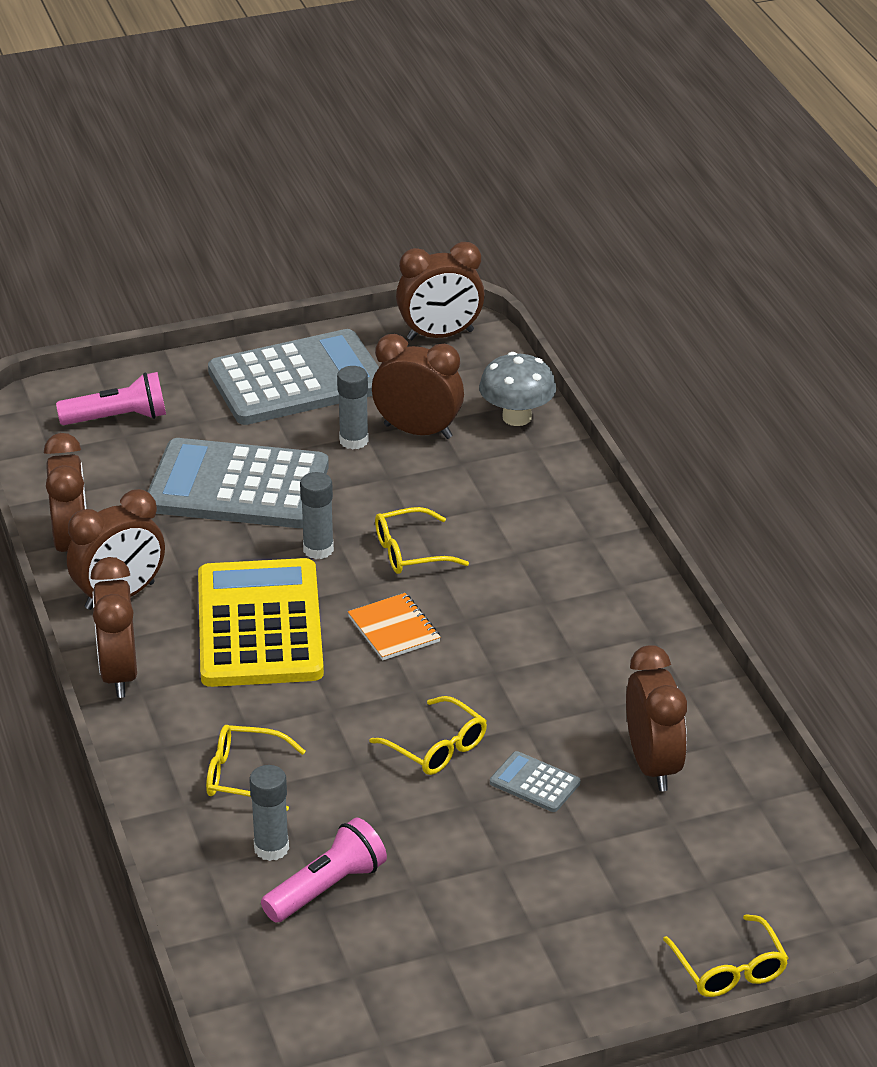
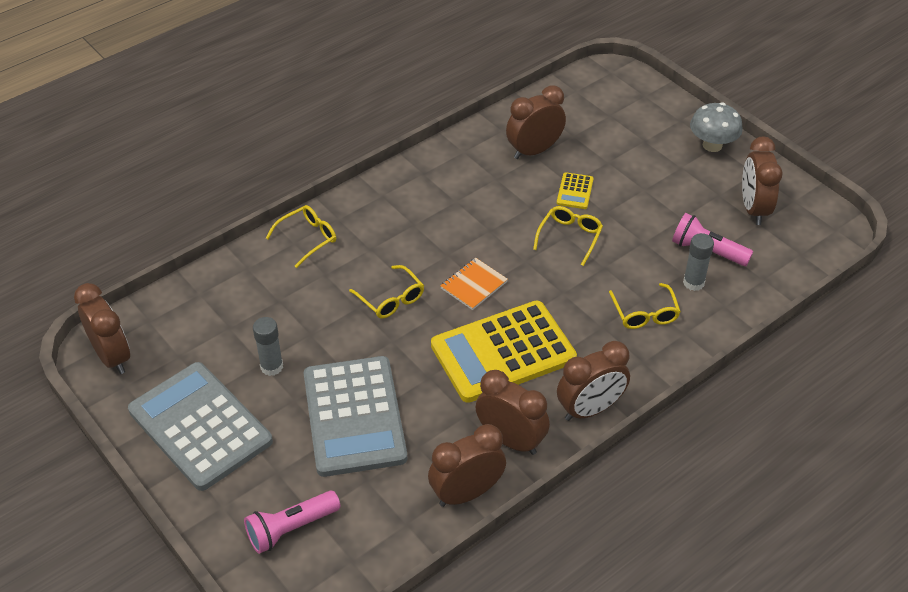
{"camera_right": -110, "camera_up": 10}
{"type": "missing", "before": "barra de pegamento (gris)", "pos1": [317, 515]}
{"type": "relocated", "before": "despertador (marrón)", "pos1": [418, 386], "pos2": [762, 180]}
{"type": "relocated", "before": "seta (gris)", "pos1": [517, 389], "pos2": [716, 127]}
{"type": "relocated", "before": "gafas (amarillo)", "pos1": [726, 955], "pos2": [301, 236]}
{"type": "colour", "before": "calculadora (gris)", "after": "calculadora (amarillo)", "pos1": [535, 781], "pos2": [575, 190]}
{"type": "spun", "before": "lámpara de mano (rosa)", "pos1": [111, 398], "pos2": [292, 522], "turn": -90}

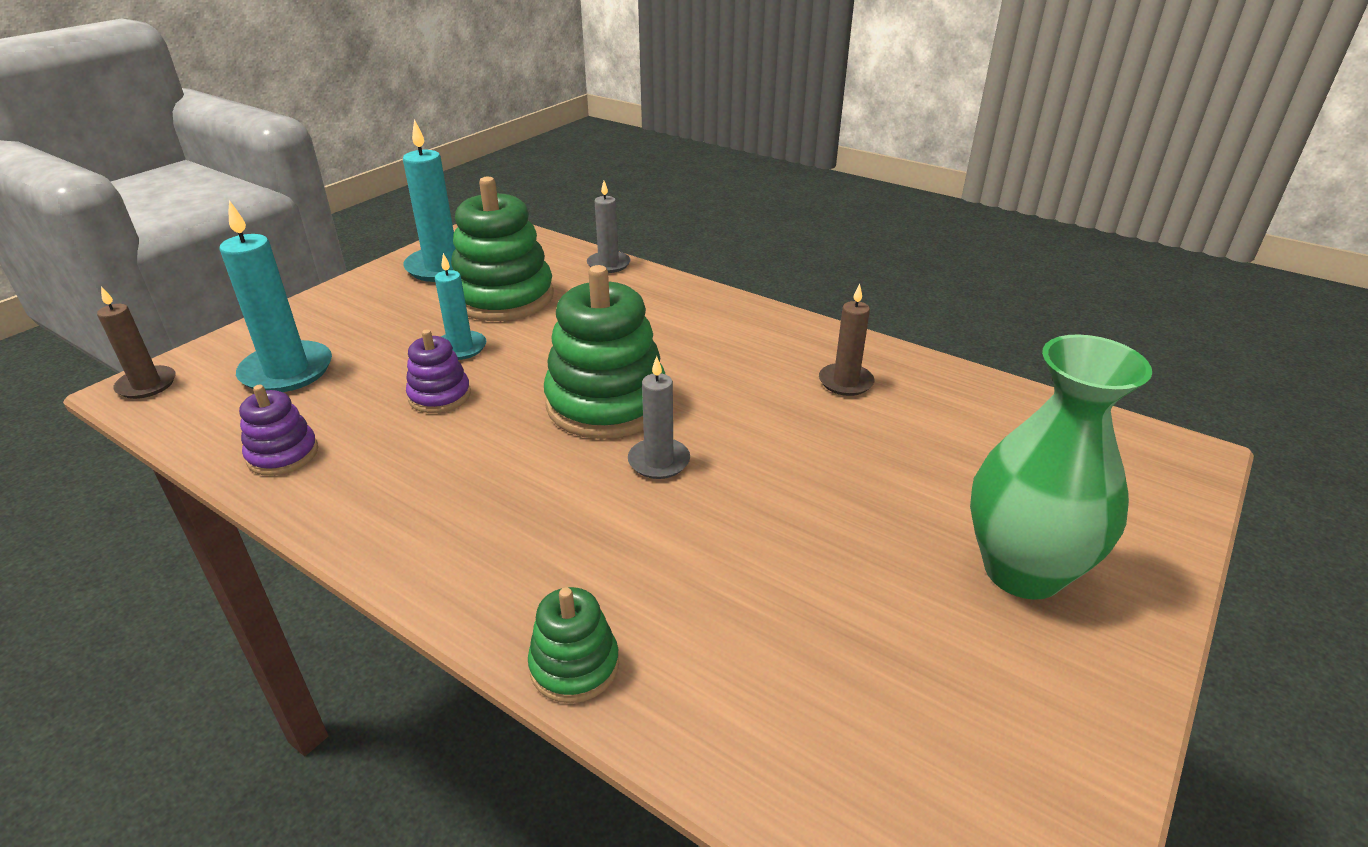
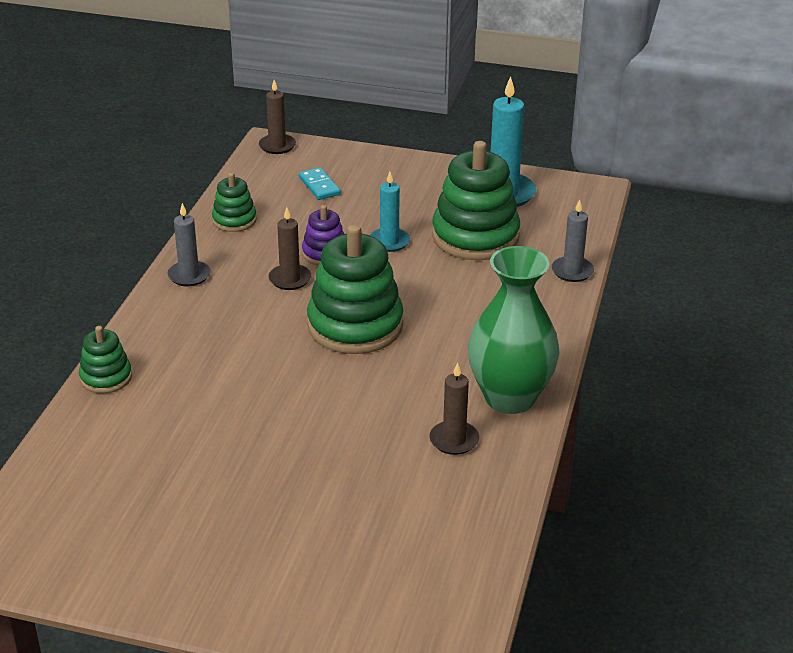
{"camera_right": 70, "camera_up": 0}
{"type": "appeared", "after": "vela (marrón)", "pos2": [290, 248]}
{"type": "relocated", "before": "vela (gris)", "pos1": [659, 417], "pos2": [189, 244]}
{"type": "relocated", "before": "florero (verde)", "pos1": [1061, 467], "pos2": [514, 330]}
{"type": "exchanged", "before": "vela (turquesa)", "after": "ficha de dominó (turquesa)", "pos1": [275, 296], "pos2": [320, 183]}
{"type": "colour", "before": "juguete apilable (morado)", "after": "juguete apilable (verde)", "pos1": [278, 430], "pos2": [234, 202]}

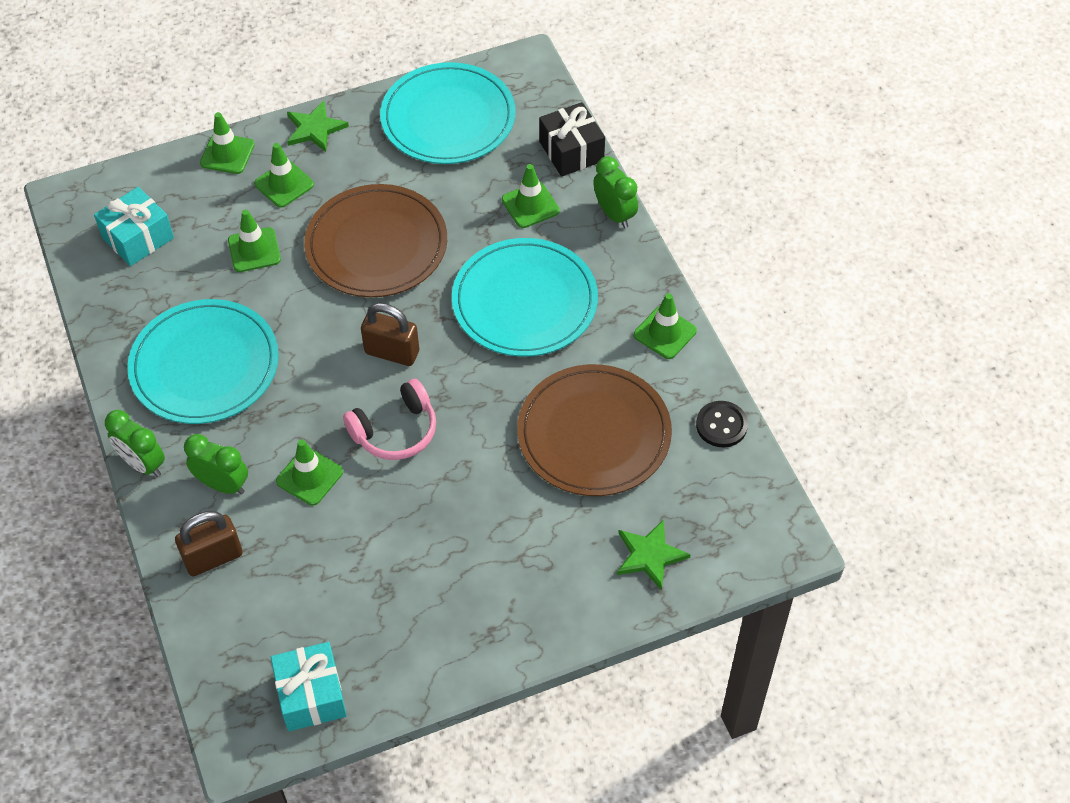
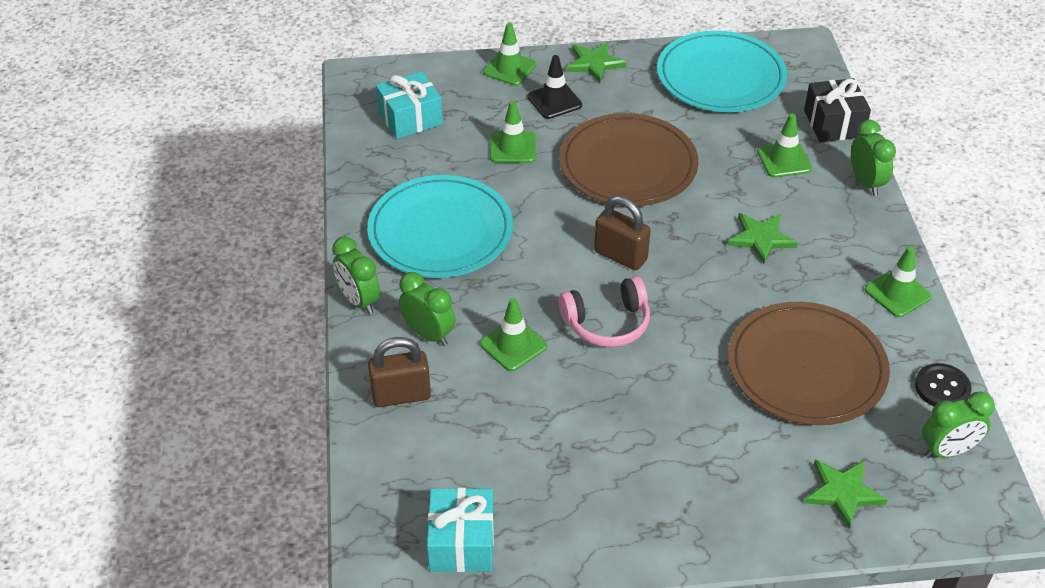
{"camera_right": 15, "camera_up": -10}
{"type": "appeared", "after": "despertador (verde)", "pos2": [958, 424]}
{"type": "exchanged", "before": "plato (turquesa)", "after": "estrella (verde)", "pos1": [525, 297], "pos2": [762, 238]}
{"type": "colour", "before": "cono de tráfico (verde)", "after": "cono de tráfico (negro)", "pos1": [284, 175], "pos2": [555, 87]}

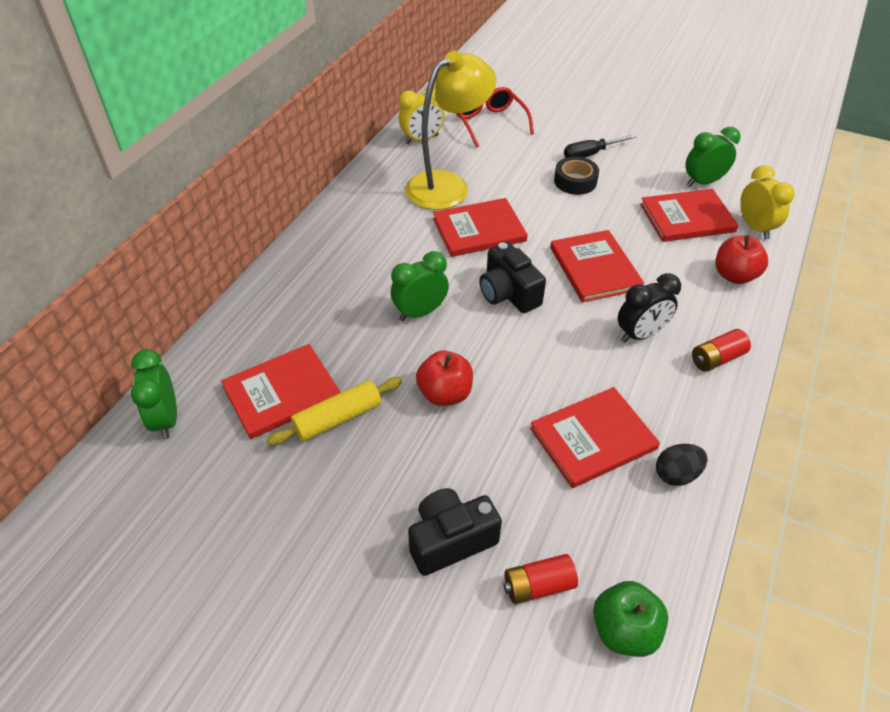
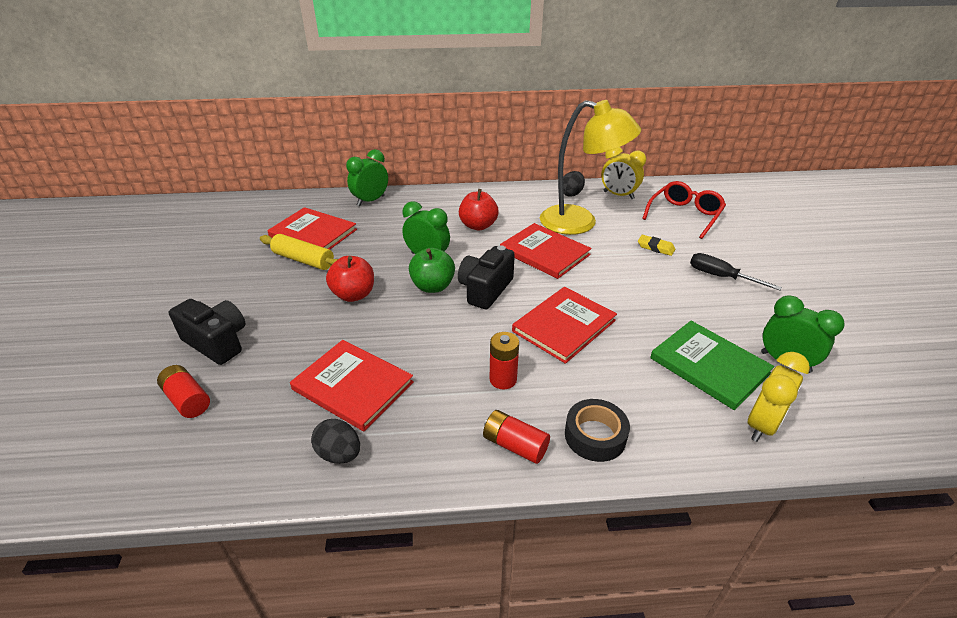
{"camera_right": 60, "camera_up": -10}
{"type": "appeared", "after": "huevo (negro)", "pos2": [574, 184]}
{"type": "appeared", "after": "goma de borrar (amarillo)", "pos2": [656, 245]}
{"type": "relocated", "before": "despertador (verde)", "pos1": [154, 394], "pos2": [367, 177]}
{"type": "relocated", "before": "cinta adhesiva (negro)", "pos1": [576, 176], "pos2": [597, 430]}
{"type": "relocated", "before": "manzana (verde)", "pos1": [630, 619], "pos2": [432, 270]}
{"type": "relocated", "before": "manzana (rojo)", "pos1": [741, 259], "pos2": [479, 210]}
{"type": "exchanged", "before": "despertador (negro)", "after": "pila (rojo)", "pos1": [649, 308], "pos2": [504, 361]}
{"type": "colour", "before": "libro (rojo)", "after": "libro (verde)", "pos1": [689, 215], "pos2": [712, 365]}

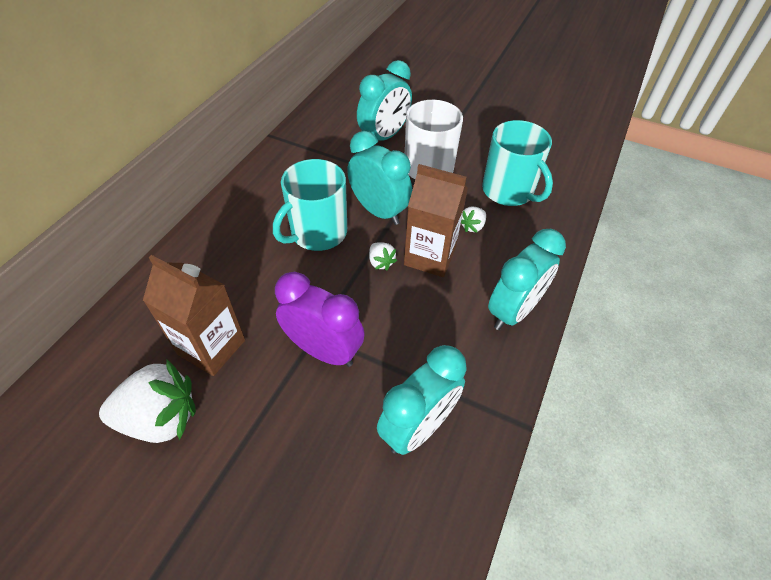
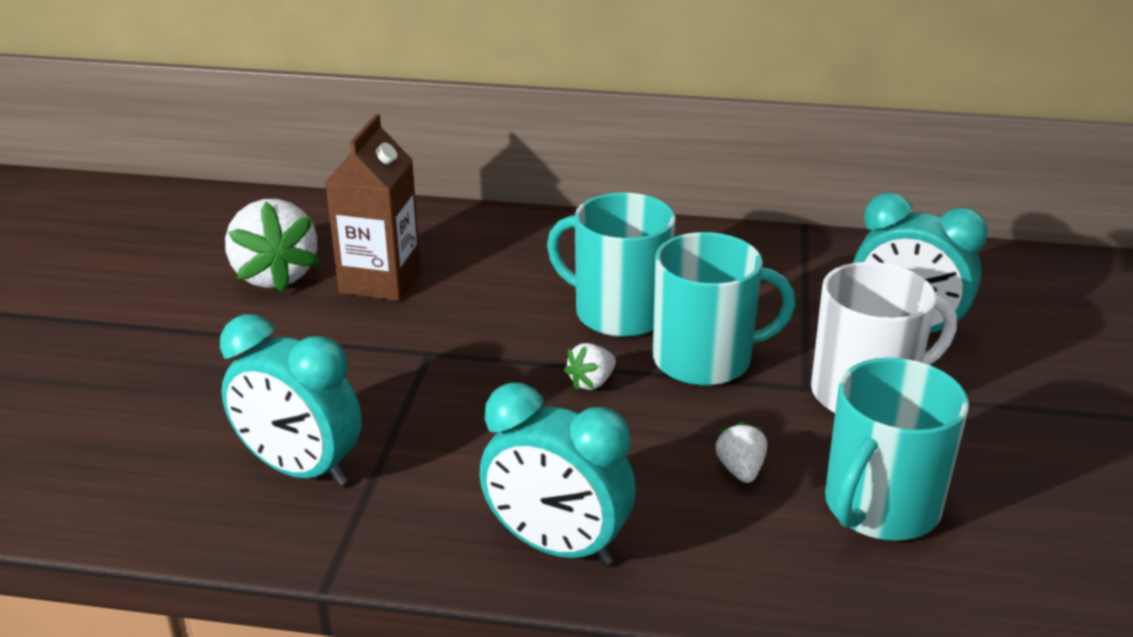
{"camera_right": 75, "camera_up": -20}
{"type": "missing", "before": "despertador (morado)", "pos1": [320, 319]}
{"type": "missing", "before": "cartón de leche (marrón)", "pos1": [436, 220]}
{"type": "exchanged", "before": "despertador (turquesa)", "after": "taza (turquesa)", "pos1": [379, 178], "pos2": [724, 309]}
{"type": "spun", "before": "fresa (blanco)", "pos1": [473, 220], "pos2": [741, 452], "turn": 60}

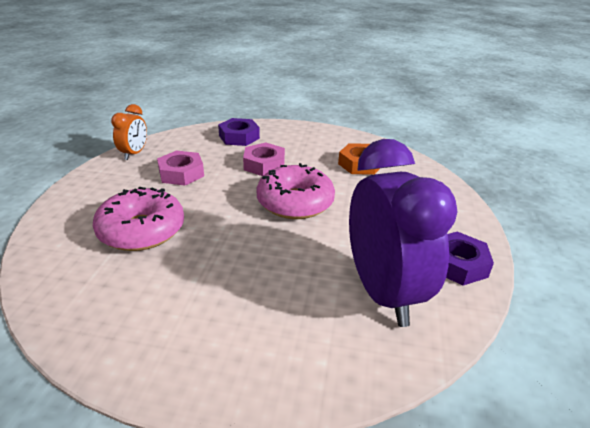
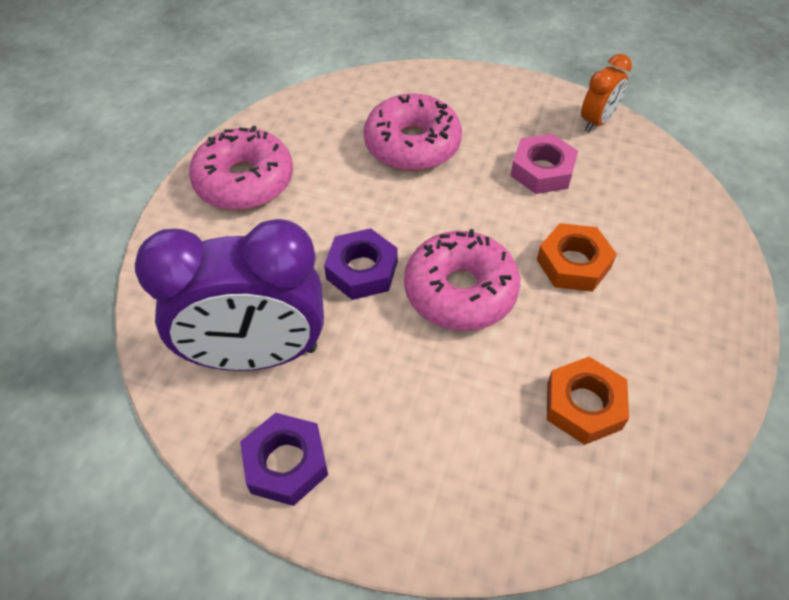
{"camera_right": 100, "camera_up": 20}
{"type": "appeared", "after": "rosquilla (rosa)", "pos2": [241, 168]}
{"type": "relocated", "before": "tuerca (morado)", "pos1": [239, 132], "pos2": [361, 264]}
{"type": "colour", "before": "tuerca (rosa)", "after": "tuerca (naranja)", "pos1": [264, 159], "pos2": [577, 257]}
{"type": "spun", "before": "despertador (naranja)", "pos1": [129, 132], "pos2": [606, 93], "turn": -75}

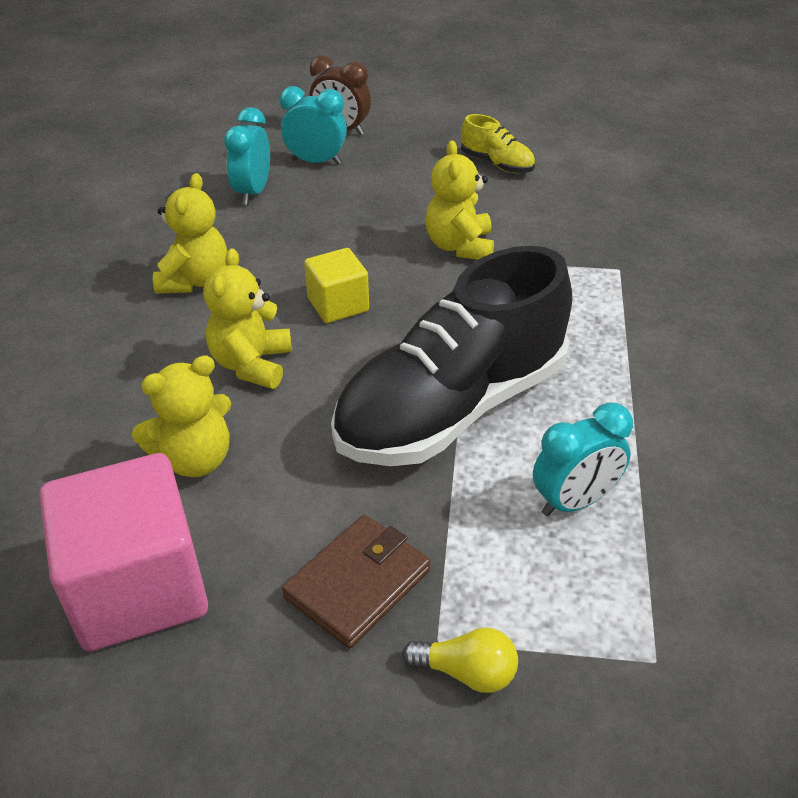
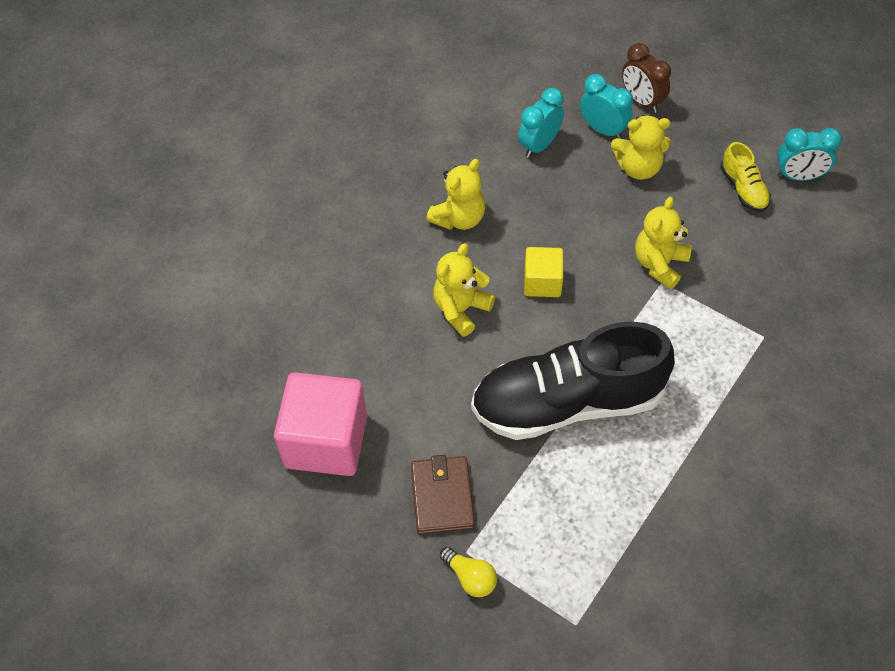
{"camera_right": 30, "camera_up": 15}
{"type": "relocated", "before": "osito (amarillo)", "pos1": [181, 416], "pos2": [641, 147]}
{"type": "relocated", "before": "despertador (turquesa)", "pos1": [583, 459], "pos2": [809, 154]}
{"type": "spun", "before": "cartera (marrón)", "pos1": [356, 582], "pos2": [443, 494], "turn": -75}

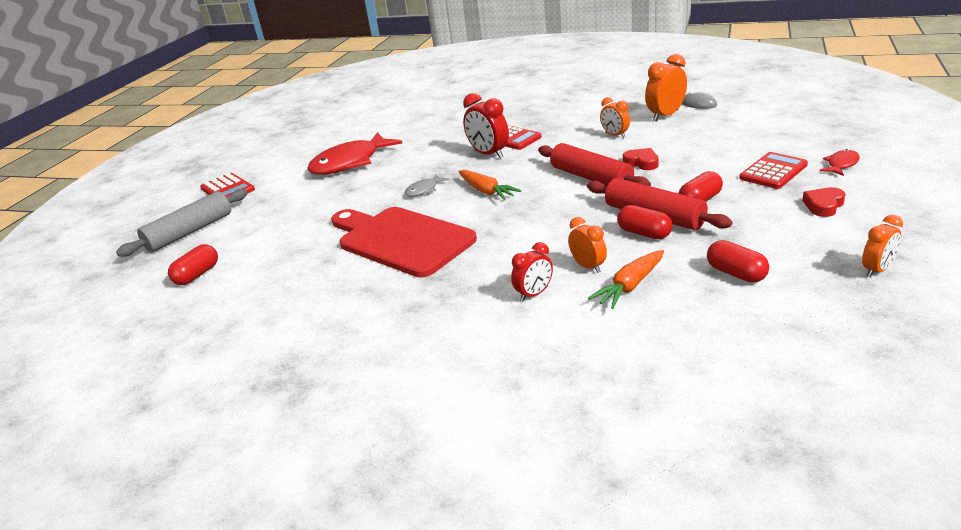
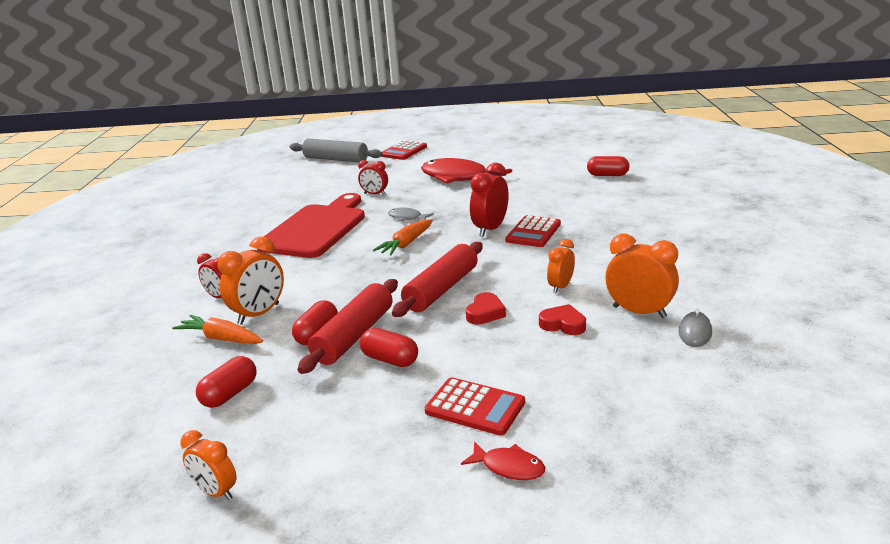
{"camera_right": 70, "camera_up": -5}
{"type": "appeared", "after": "despertador (rojo)", "pos2": [373, 177]}
{"type": "relocated", "before": "cápsula (rojo)", "pos1": [193, 264], "pos2": [608, 166]}
{"type": "relocated", "before": "corazón (rojo)", "pos1": [824, 202], "pos2": [562, 319]}
{"type": "size", "before": "despertador (naranja)", "pos1": [587, 245], "pos2": [251, 280], "scale": 1.59}

